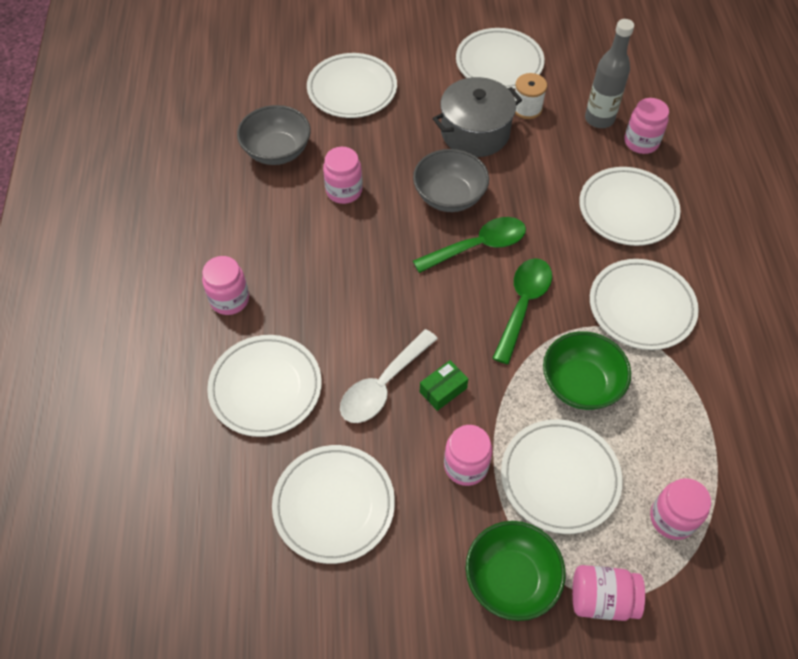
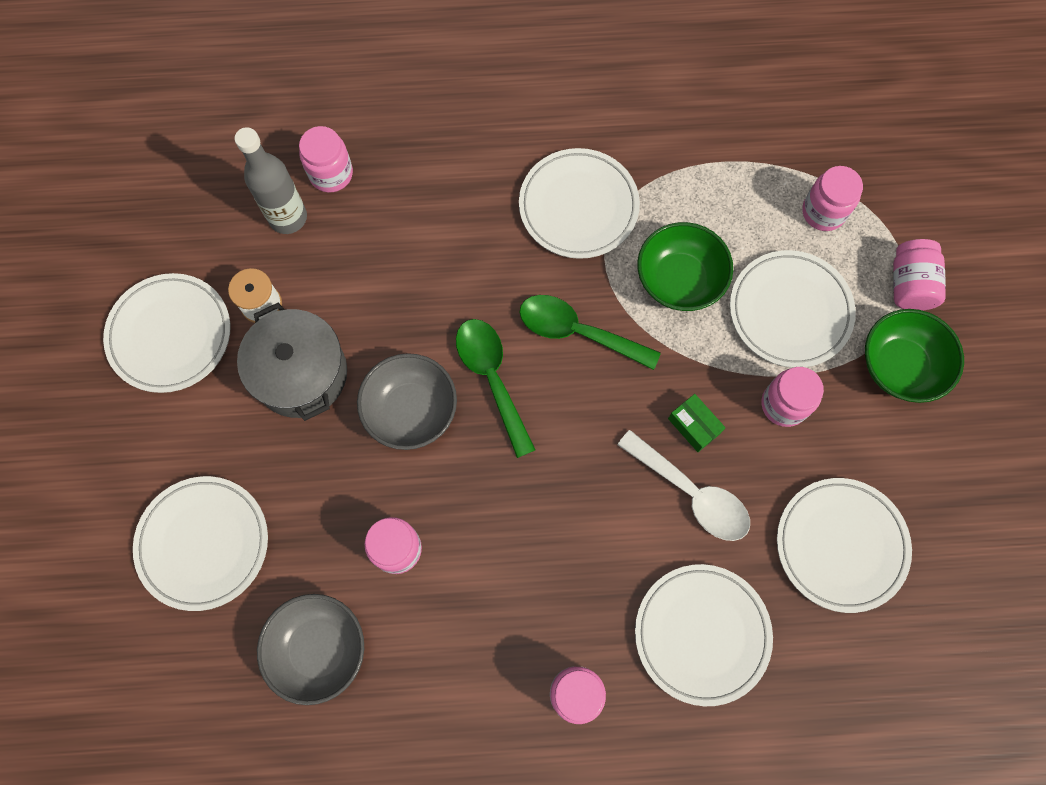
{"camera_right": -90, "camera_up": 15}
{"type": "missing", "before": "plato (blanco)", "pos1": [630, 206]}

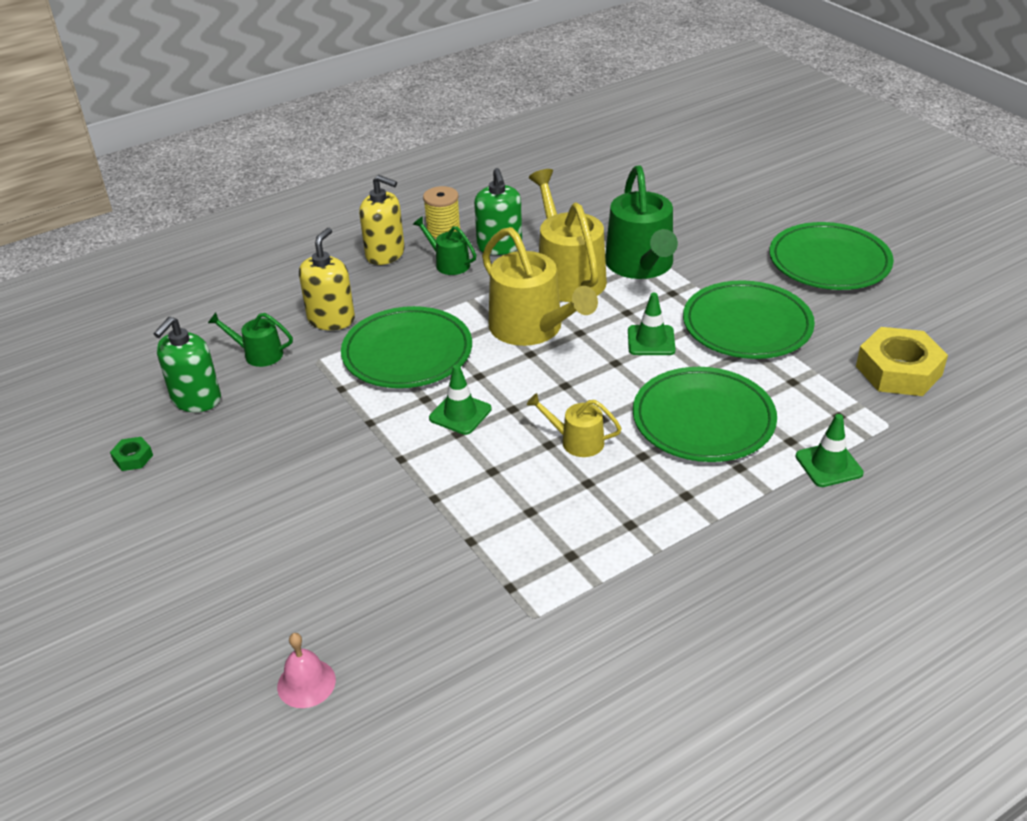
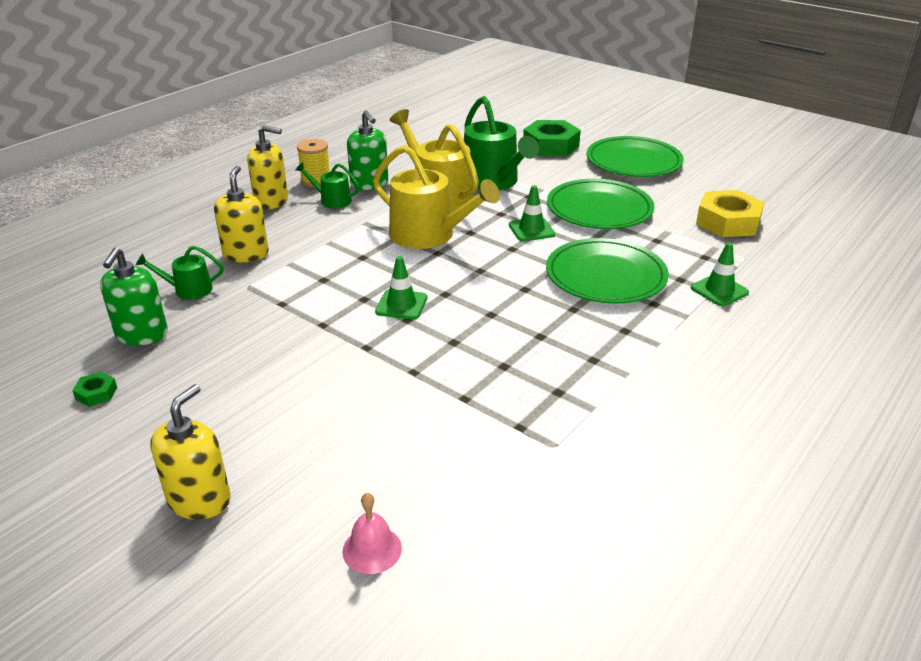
{"camera_right": -20, "camera_up": -5}
{"type": "missing", "before": "plato (verde)", "pos1": [406, 347]}
{"type": "missing", "before": "regadera (amarillo)", "pos1": [574, 425]}
{"type": "appeared", "after": "dispensador de jabón (amarillo)", "pos2": [190, 452]}
{"type": "appeared", "after": "tuerca (verde)", "pos2": [552, 138]}

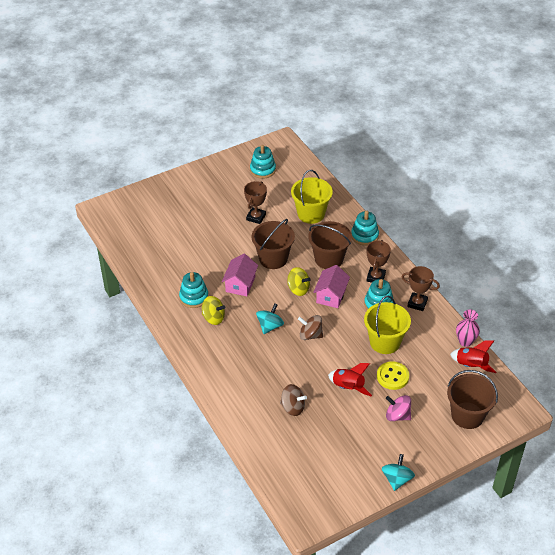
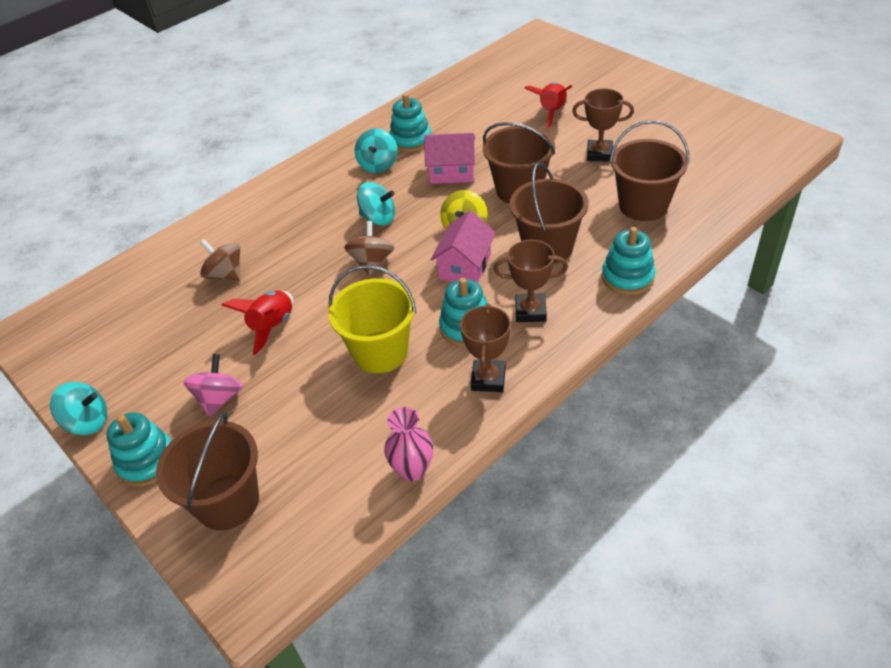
{"camera_right": 80, "camera_up": 0}
{"type": "missing", "before": "botón (amarillo)", "pos1": [393, 375]}
{"type": "relocated", "before": "juguete apilable (turquesa)", "pos1": [263, 162], "pos2": [139, 449]}
{"type": "relocated", "before": "cohete (rojo)", "pos1": [473, 356], "pos2": [548, 105]}
{"type": "colour", "before": "peonza (amarillo)", "after": "peonza (turquesa)", "pos1": [213, 310], "pos2": [376, 150]}
{"type": "colour", "before": "balde (amarillo)", "after": "balde (marrón)", "pos1": [312, 197], "pos2": [649, 170]}
{"type": "spun", "before": "peonza (marrón)", "pos1": [293, 400], "pos2": [220, 260], "turn": 120}
{"type": "spun", "before": "casa (rosa)", "pos1": [331, 286], "pos2": [463, 247], "turn": -75}

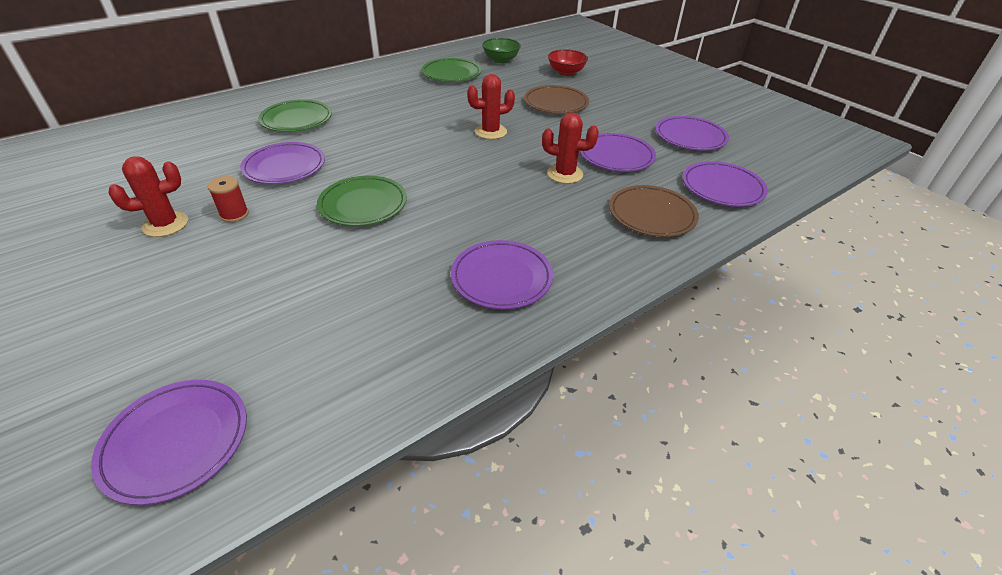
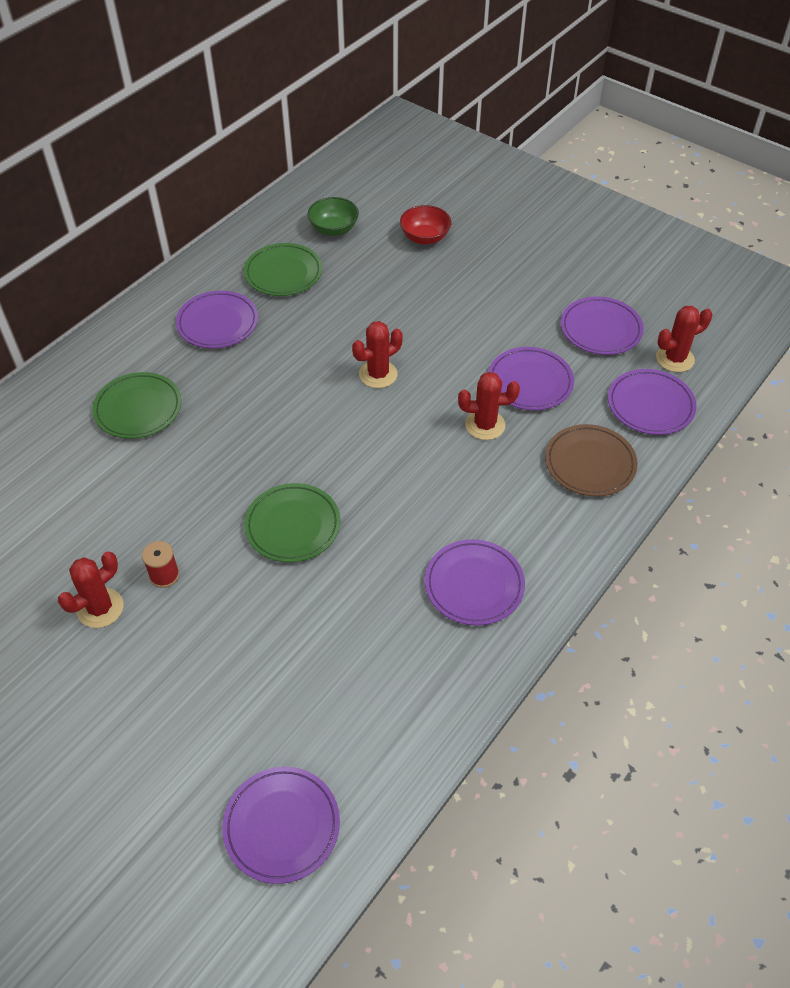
{"camera_right": -15, "camera_up": 10}
{"type": "missing", "before": "plato (marrón)", "pos1": [556, 99]}
{"type": "appeared", "after": "cactus (rojo)", "pos2": [684, 339]}
{"type": "relocated", "before": "plato (morado)", "pos1": [282, 163], "pos2": [217, 319]}

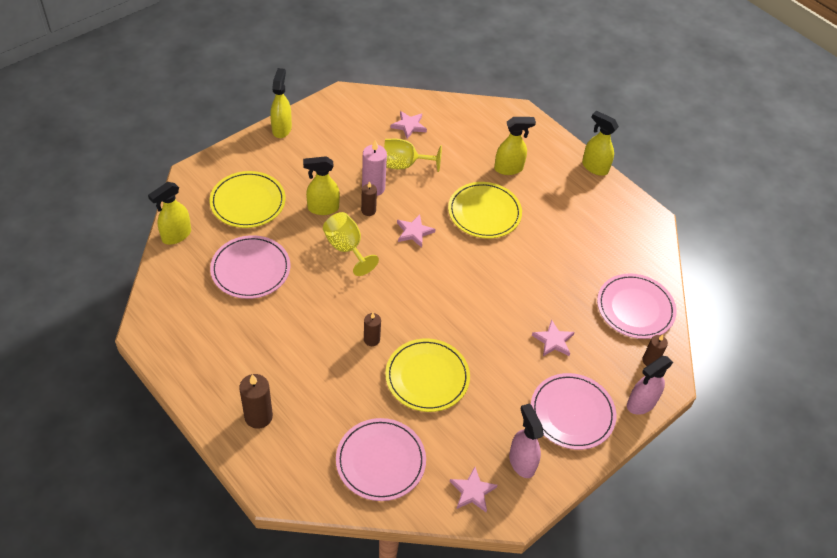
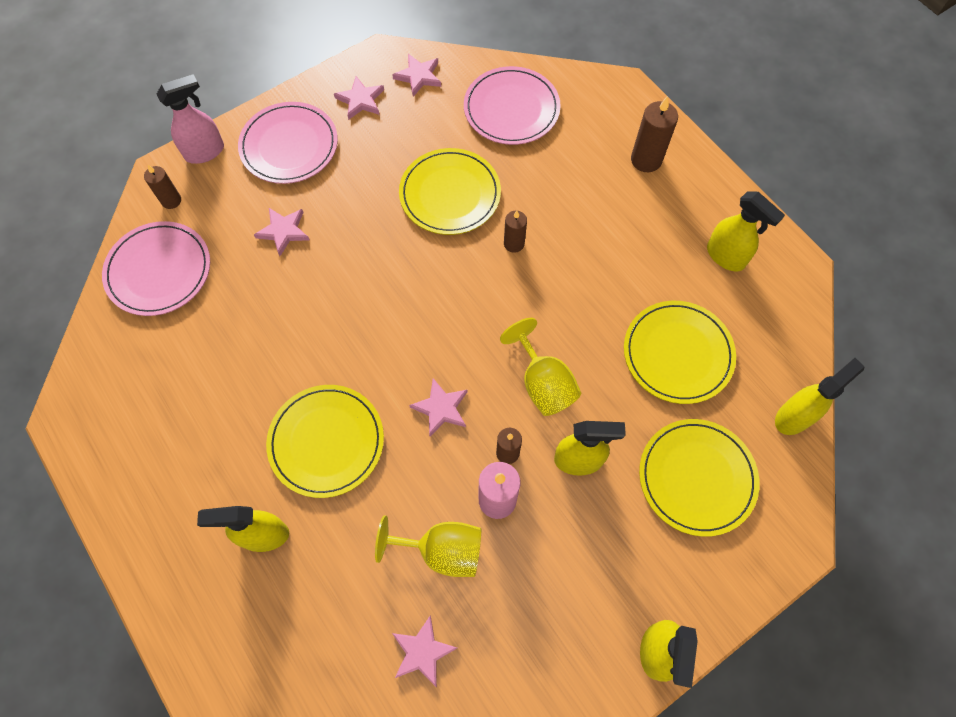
{"camera_right": -170, "camera_up": 15}
{"type": "relocated", "before": "pulverizador (amarillo)", "pos1": [600, 143], "pos2": [746, 231]}
{"type": "exchanged", "before": "pulverizador (rosa)", "after": "estrella (rosa)", "pos1": [526, 440], "pos2": [359, 98]}
{"type": "colour", "before": "plato (rosa)", "after": "plato (amarillo)", "pos1": [250, 267], "pos2": [680, 352]}

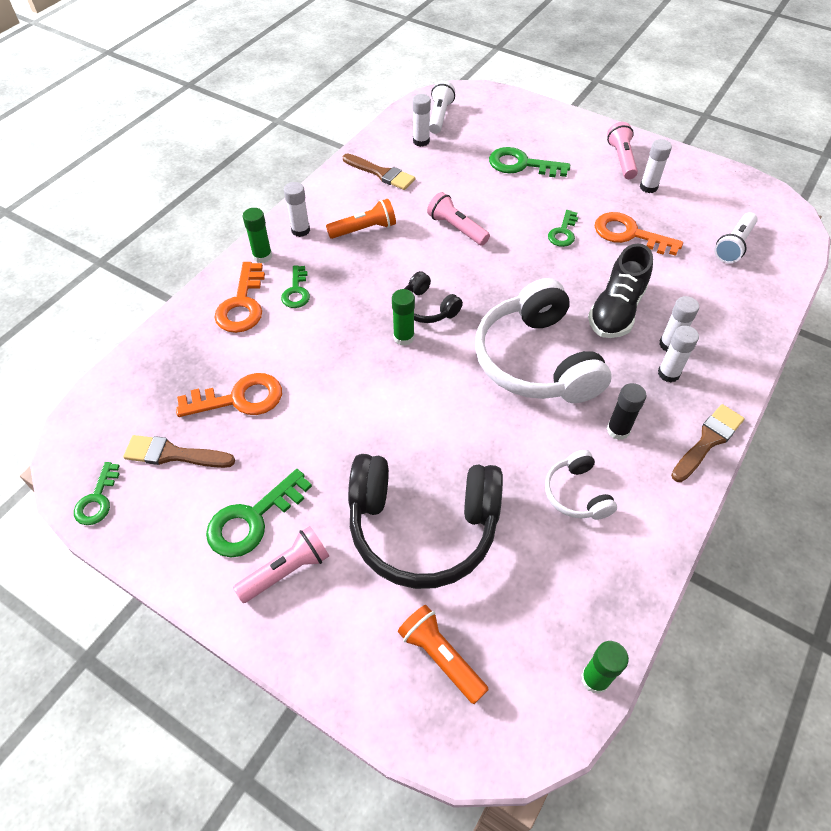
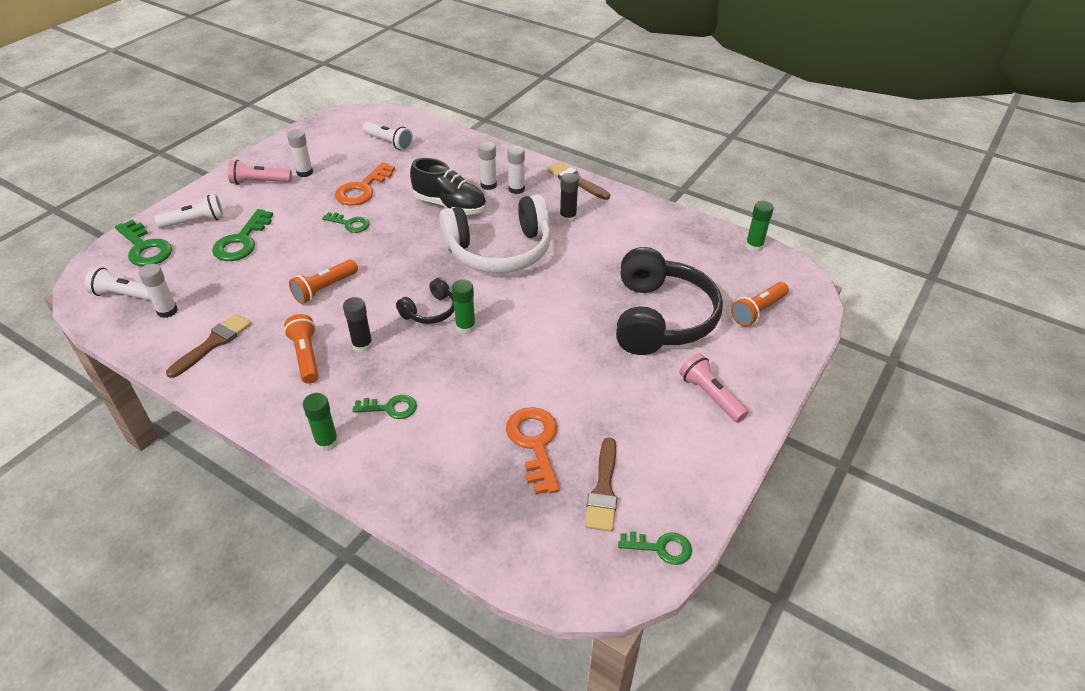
{"camera_right": -90, "camera_up": -10}
{"type": "missing", "before": "llave (naranja)", "pos1": [239, 297]}
{"type": "missing", "before": "barra de pegamento (blanco)", "pos1": [297, 209]}
{"type": "missing", "before": "auriculares (blanco)", "pos1": [581, 485]}
{"type": "appeared", "after": "lámpara de mano (blanco)", "pos2": [189, 211]}
{"type": "appeared", "after": "barra de pegamento (negro)", "pos2": [358, 325]}
{"type": "relocated", "before": "llave (verde)", "pos1": [259, 513], "pos2": [143, 243]}
{"type": "colour", "before": "lámpara de mano (rosa)", "after": "lámpara de mano (naranja)", "pos1": [458, 219], "pos2": [323, 281]}

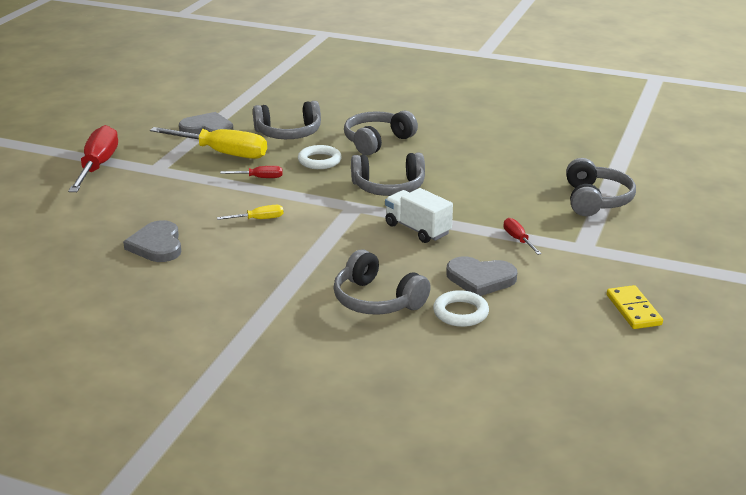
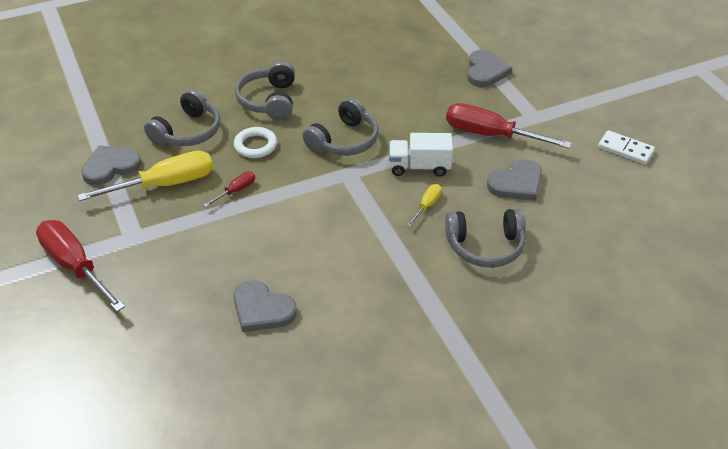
{"camera_right": -45, "camera_up": 15}
{"type": "missing", "before": "anillo (blanco)", "pos1": [461, 308]}
{"type": "relocated", "before": "destornillador (amarillo)", "pos1": [250, 212], "pos2": [424, 205]}
{"type": "exchanged", "before": "auriculares (gris)", "after": "corazón (gris)", "pos1": [601, 187], "pos2": [489, 68]}
{"type": "colour", "before": "ficha de dominó (amarillo)", "after": "ficha de dominó (blanco)", "pos1": [635, 307], "pos2": [626, 147]}
{"type": "size", "before": "destornillador (rojo)", "pos1": [522, 236], "pos2": [508, 125], "scale": 2.14}

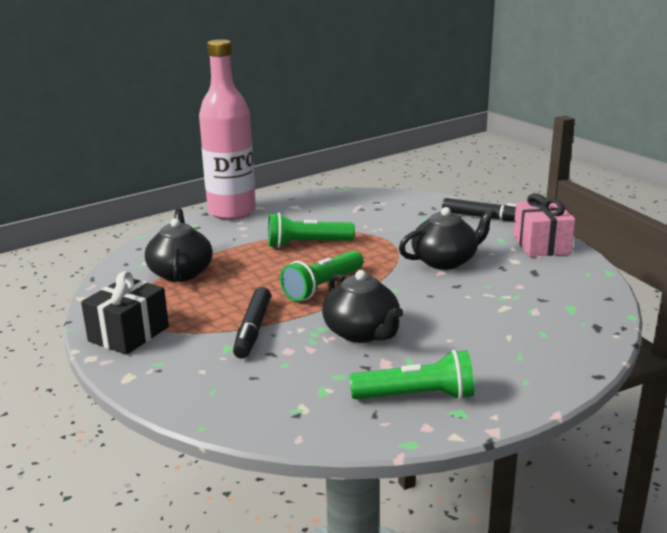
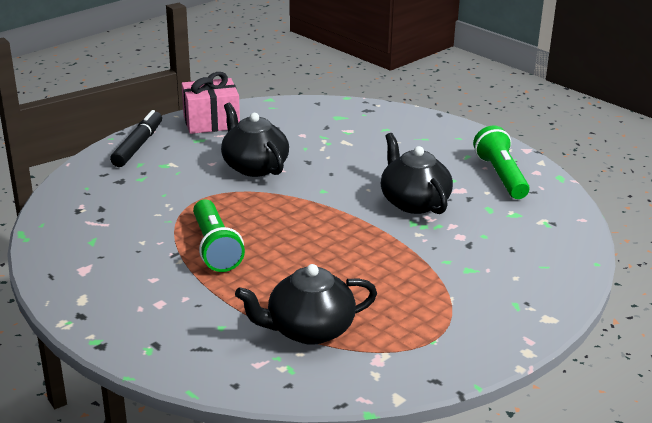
{"camera_right": -100, "camera_up": 5}
{"type": "missing", "before": "regalo (negro)", "pos1": [125, 313]}
{"type": "missing", "before": "botella (rosa)", "pos1": [227, 129]}
{"type": "missing", "before": "rotulador (negro)", "pos1": [252, 323]}
{"type": "missing", "before": "lámpara de mano (verde)", "pos1": [321, 276]}
{"type": "spun", "before": "tetera (negro)", "pos1": [362, 306], "pos2": [417, 173], "turn": -75}

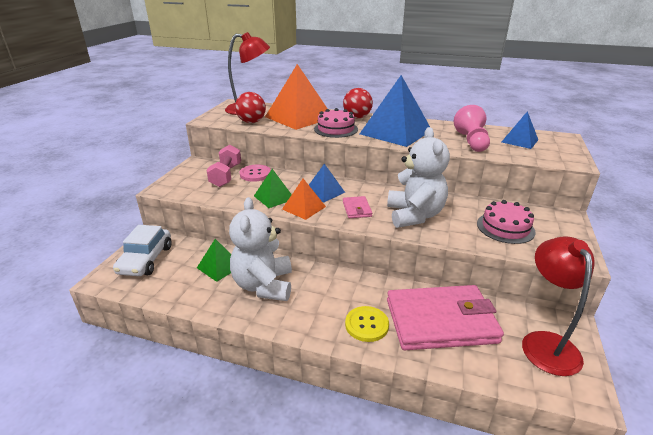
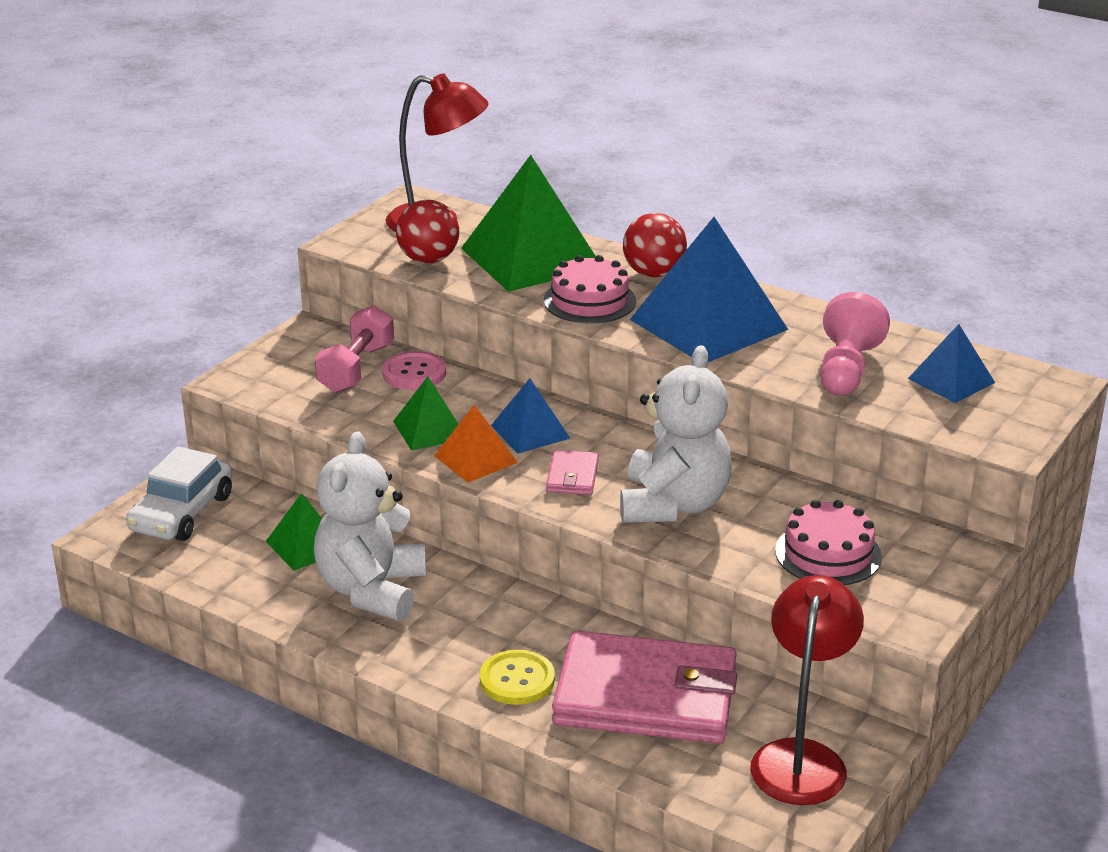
{"camera_right": 15, "camera_up": 0}
{"type": "colour", "before": "pirámide (naranja)", "after": "pirámide (verde)", "pos1": [296, 97], "pos2": [528, 223]}

